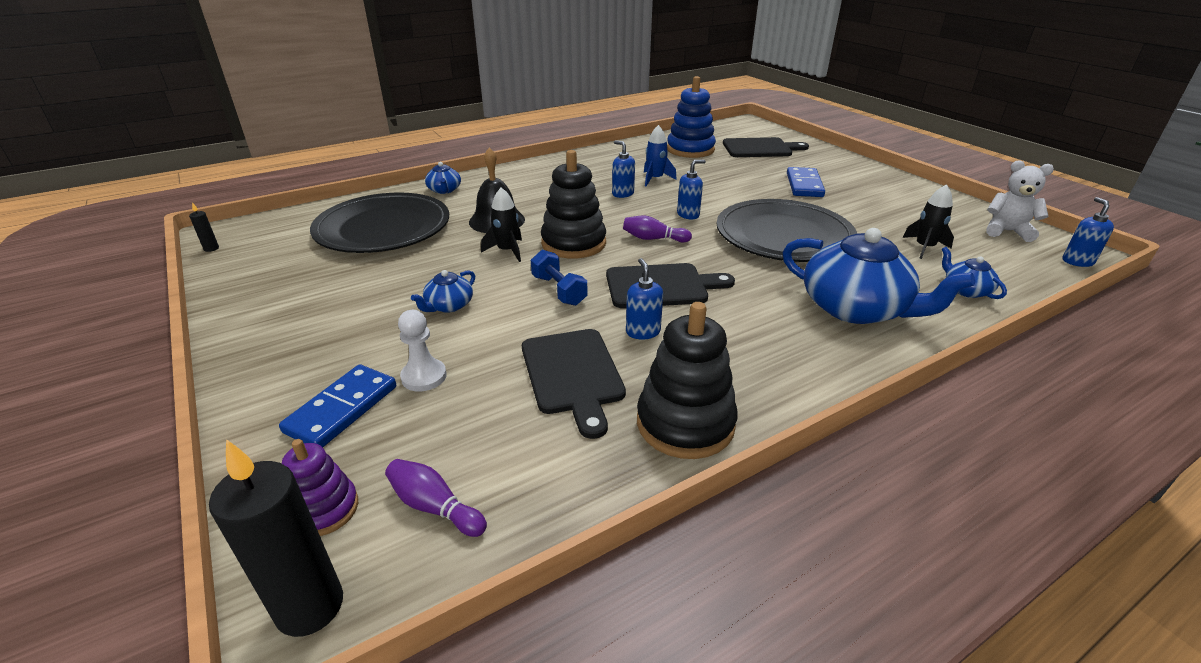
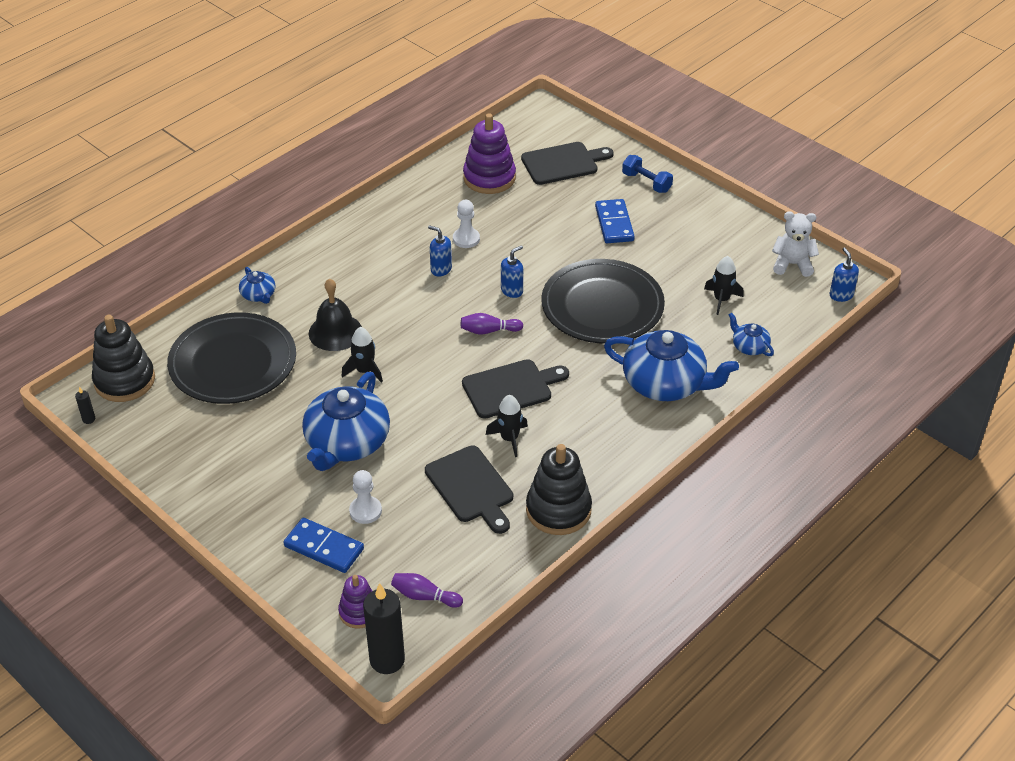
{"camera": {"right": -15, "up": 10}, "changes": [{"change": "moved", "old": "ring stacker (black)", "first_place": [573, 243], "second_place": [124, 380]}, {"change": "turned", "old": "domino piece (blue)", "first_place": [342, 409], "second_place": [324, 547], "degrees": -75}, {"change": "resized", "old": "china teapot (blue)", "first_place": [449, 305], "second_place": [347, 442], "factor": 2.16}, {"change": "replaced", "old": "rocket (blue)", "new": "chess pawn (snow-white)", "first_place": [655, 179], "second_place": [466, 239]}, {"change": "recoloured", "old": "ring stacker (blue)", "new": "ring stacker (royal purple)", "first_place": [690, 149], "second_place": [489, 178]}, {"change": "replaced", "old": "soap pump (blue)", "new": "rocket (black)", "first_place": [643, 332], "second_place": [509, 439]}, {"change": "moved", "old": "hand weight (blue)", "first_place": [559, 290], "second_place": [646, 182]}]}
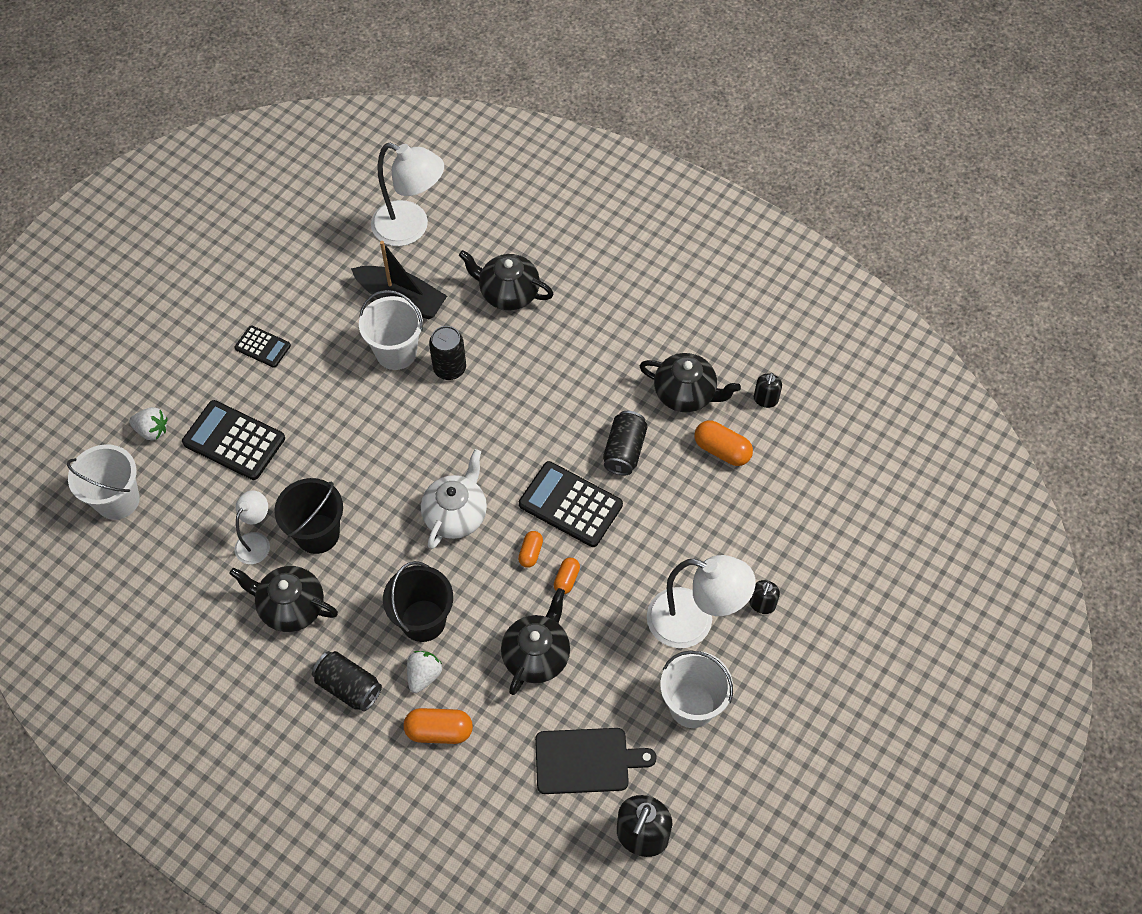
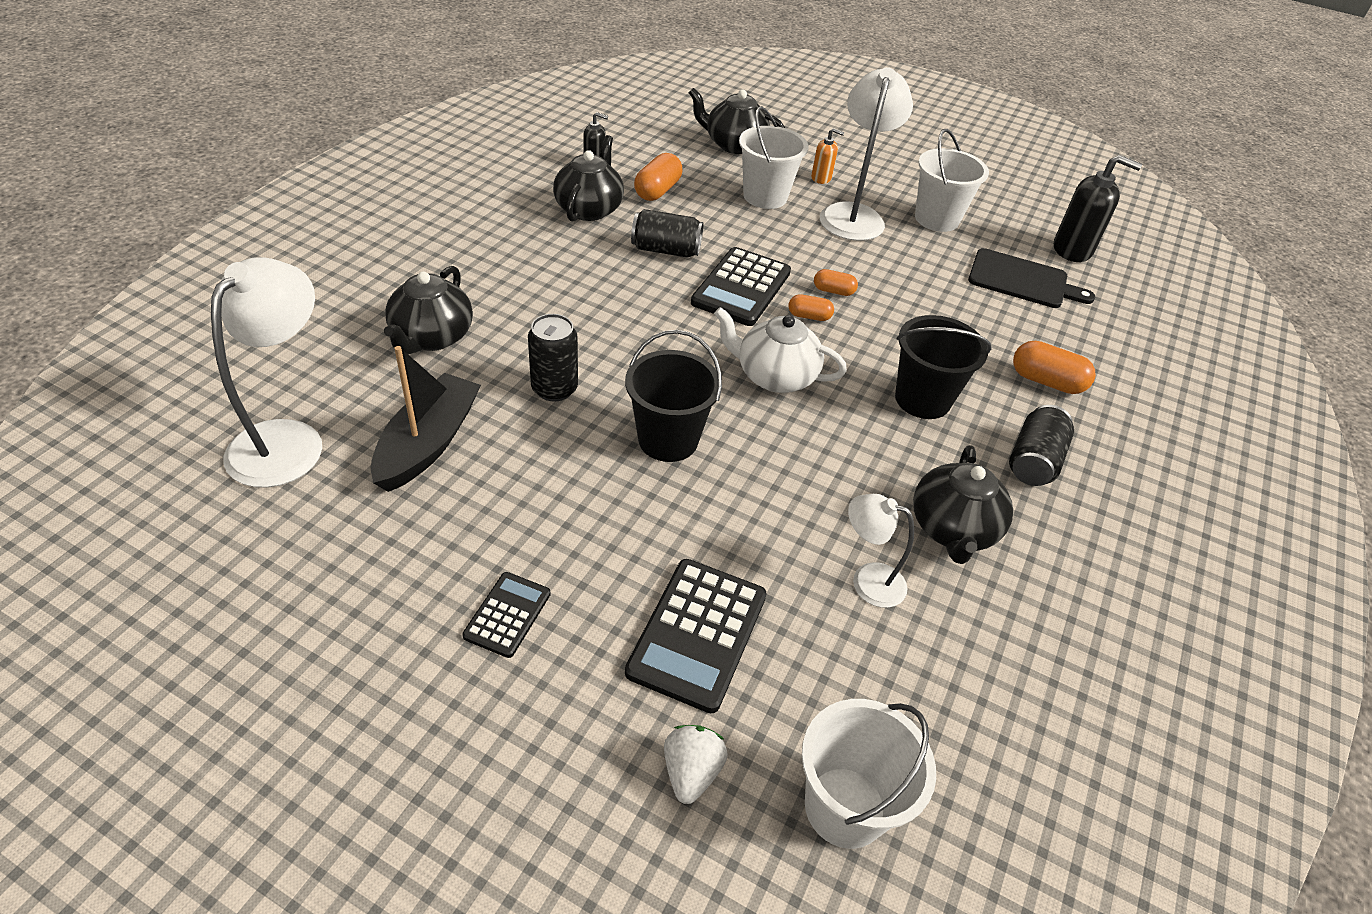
{"camera": {"right": -100, "up": -15}, "changes": [{"change": "moved", "old": "pail (black)", "first_place": [317, 533], "second_place": [668, 439]}, {"change": "moved", "old": "china teapot (black)", "first_place": [536, 655], "second_place": [733, 145]}, {"change": "moved", "old": "pail (snow-white)", "first_place": [396, 352], "second_place": [765, 196]}, {"change": "recoloured", "old": "soap pump (black)", "new": "soap pump (orange)", "first_place": [762, 604], "second_place": [821, 178]}, {"change": "turned", "old": "cutting board (black)", "first_place": [586, 761], "second_place": [1022, 280], "degrees": 120}, {"change": "turned", "old": "capsule (orange)", "first_place": [439, 731], "second_place": [1046, 381], "degrees": -60}, {"change": "removed", "old": "strawberry (snow-white)", "first_place": [424, 675]}]}
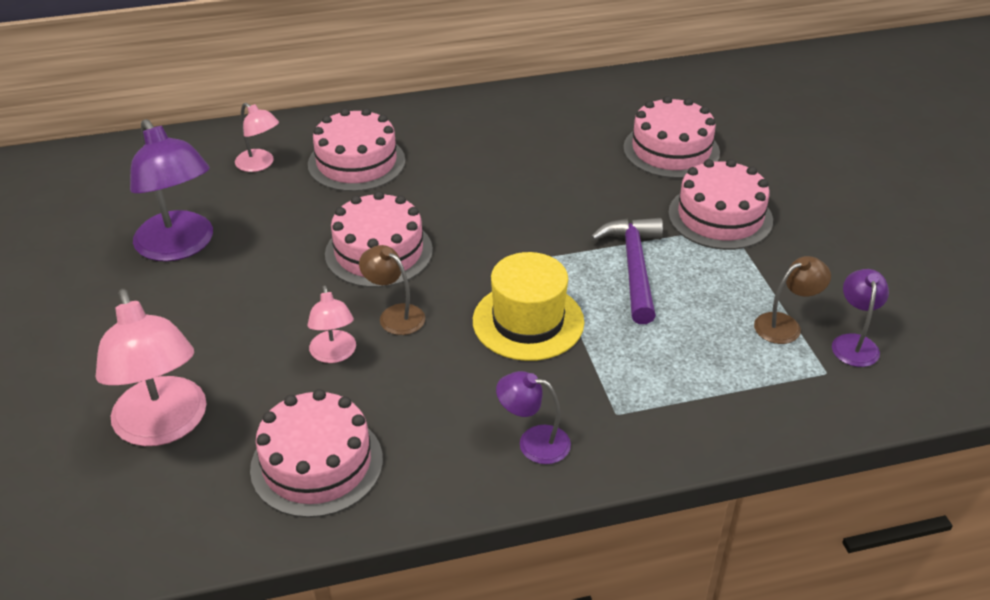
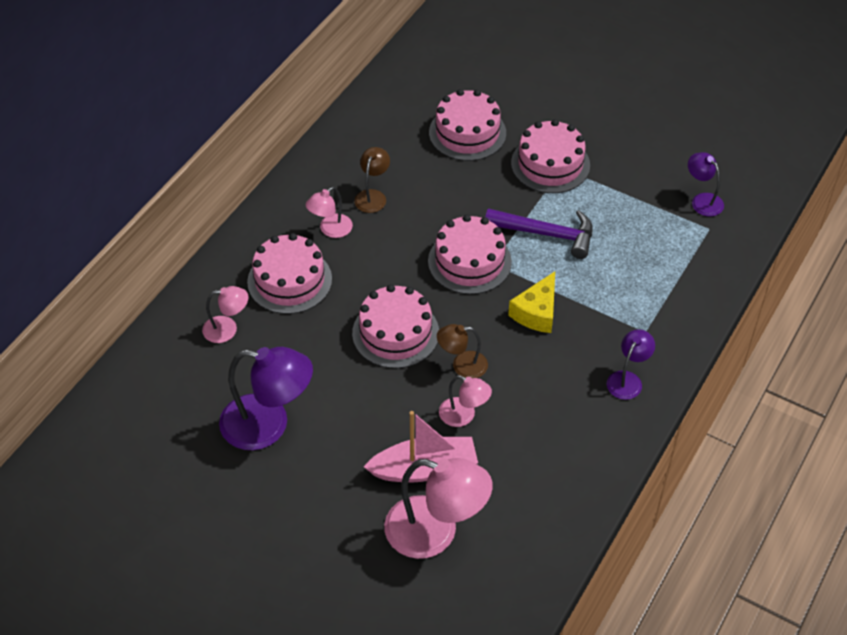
{"camera": {"right": -45, "up": 10}, "changes": [{"change": "added", "new": "reading lamp (rose-pink)", "second_place": [330, 230]}, {"change": "moved", "old": "reading lamp (brown)", "first_place": [785, 325], "second_place": [372, 196]}, {"change": "added", "new": "boat (rose-pink)", "second_place": [424, 469]}, {"change": "moved", "old": "cake (rose-pink)", "first_place": [317, 464], "second_place": [469, 261]}, {"change": "turned", "old": "claw hammer (royal purple)", "first_place": [634, 267], "second_place": [547, 234], "degrees": 150}, {"change": "replaced", "old": "top hat (golden)", "new": "cheese (golden)", "first_place": [528, 321], "second_place": [536, 312]}, {"change": "turned", "old": "reading lamp (royal purple)", "first_place": [533, 442], "second_place": [627, 379], "degrees": 150}]}
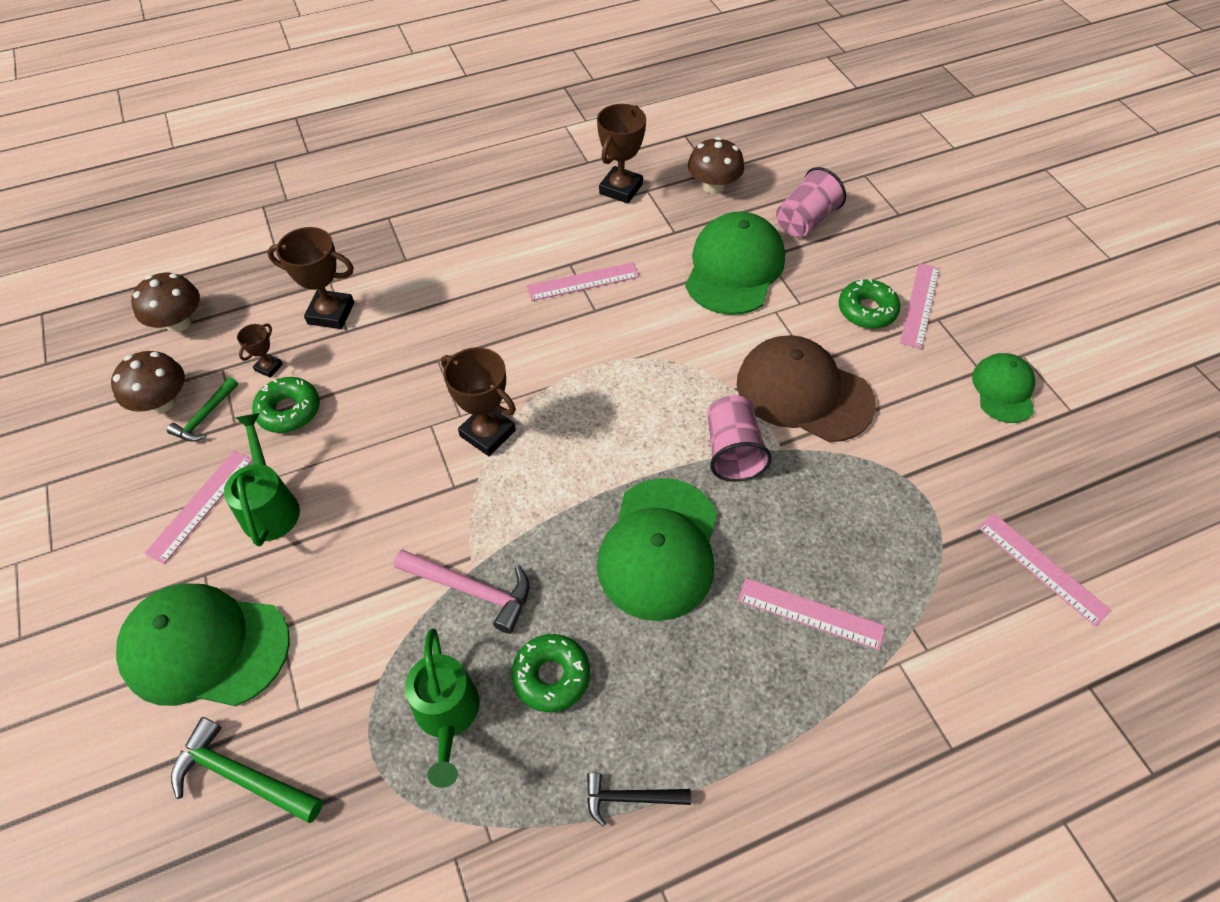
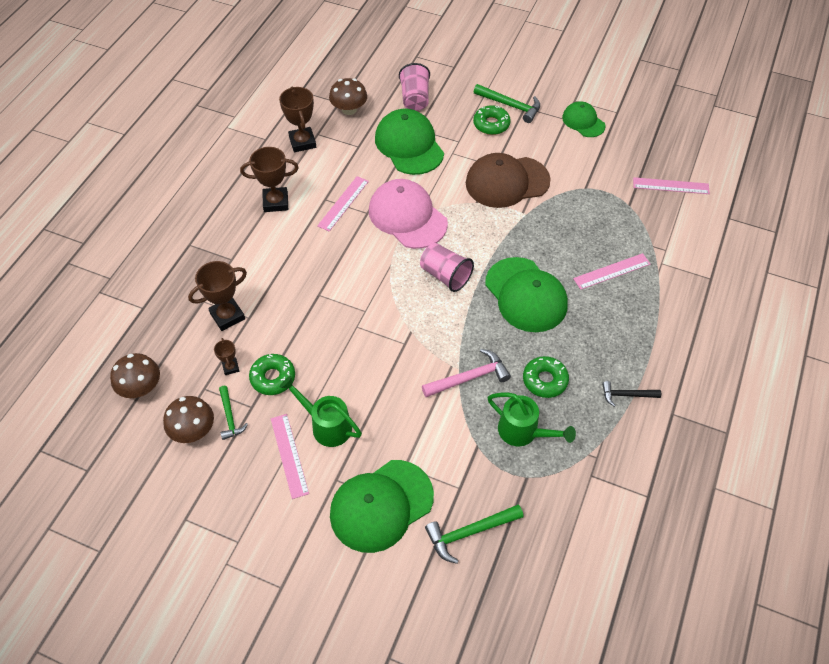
{"camera": {"right": -45, "up": 0}, "changes": [{"change": "moved", "old": "award cup (brown)", "first_place": [487, 433], "second_place": [275, 202]}, {"change": "added", "new": "cap (rose-pink)", "second_place": [407, 217]}, {"change": "moved", "old": "cup (rose-pink)", "first_place": [732, 451], "second_place": [445, 275]}, {"change": "replaced", "old": "straightedge (rose-pink)", "new": "claw hammer (green)", "first_place": [920, 305], "second_place": [510, 106]}, {"change": "turned", "old": "claw hammer (black)", "first_place": [630, 797], "second_place": [626, 395], "degrees": 45}]}
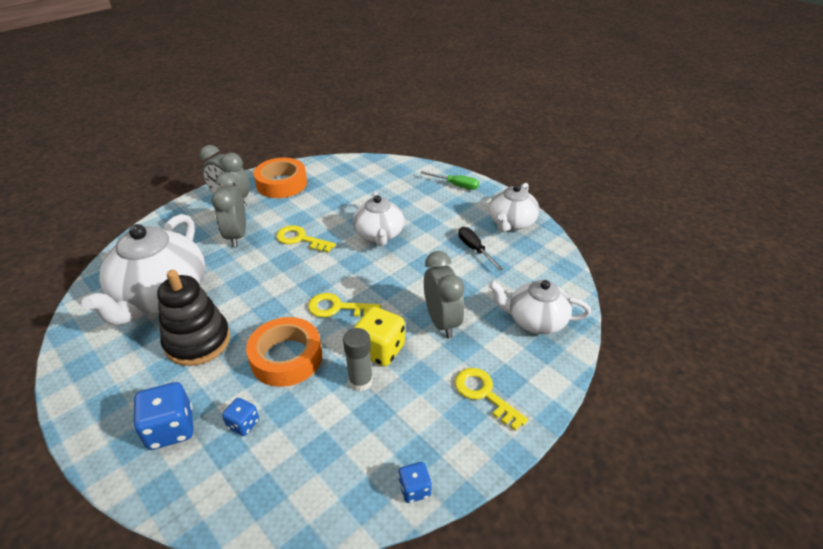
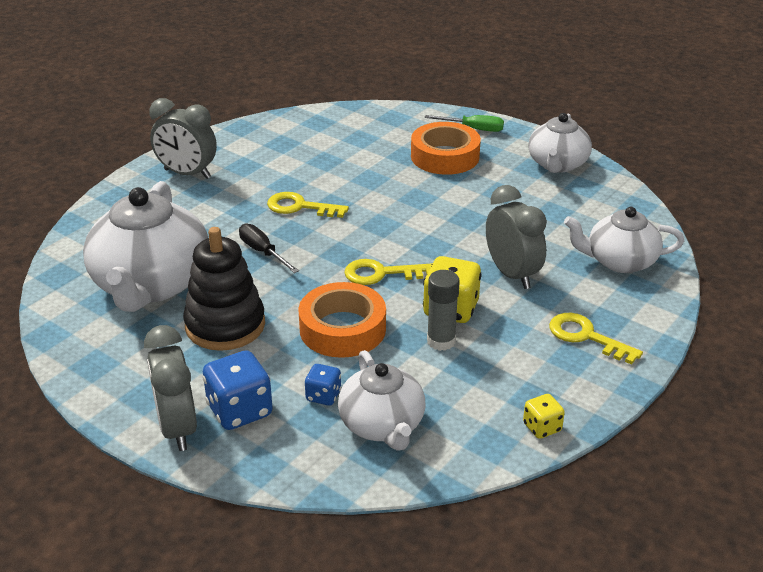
{"camera": {"right": -10, "up": -5}, "changes": [{"change": "moved", "old": "alarm clock (gray)", "first_place": [236, 236], "second_place": [177, 428]}, {"change": "moved", "old": "screwdriver (black)", "first_place": [475, 249], "second_place": [263, 252]}, {"change": "moved", "old": "china teapot (snow-white)", "first_place": [379, 234], "second_place": [382, 425]}, {"change": "moved", "old": "roll of tape (orange)", "first_place": [281, 183], "second_place": [445, 156]}, {"change": "recoloured", "old": "game die (blue)", "new": "game die (golden)", "first_place": [414, 489], "second_place": [542, 427]}]}
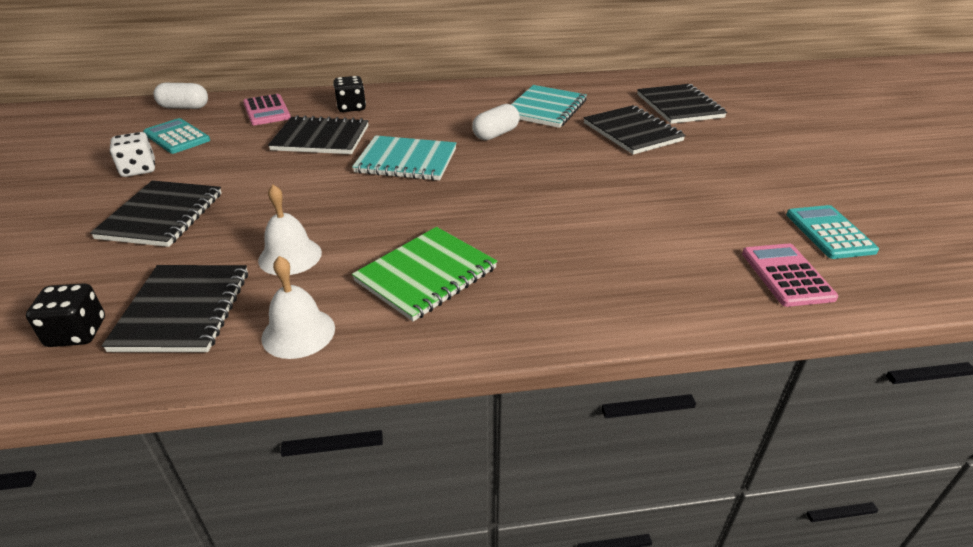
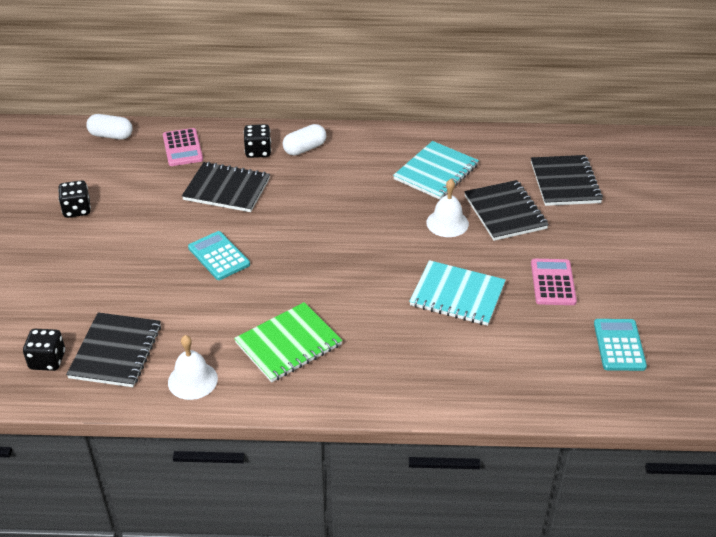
{"camera": {"right": 10, "up": 5}, "changes": [{"change": "recoloured", "old": "game die (snow-white)", "new": "game die (black)", "first_place": [139, 169], "second_place": [77, 210]}, {"change": "moved", "old": "calculator (turquoise)", "first_place": [177, 137], "second_place": [219, 256]}, {"change": "moved", "old": "capsule (snow-white)", "first_place": [496, 134], "second_place": [305, 149]}, {"change": "moved", "old": "notebook (turquoise)", "first_place": [406, 161], "second_place": [457, 295]}, {"change": "moved", "old": "bell (snow-white)", "first_place": [290, 256], "second_place": [447, 223]}, {"change": "moved", "old": "calculator (rose-pink)", "first_place": [786, 275], "second_place": [553, 282]}, {"change": "removed", "old": "notebook (black)", "first_place": [161, 216]}]}
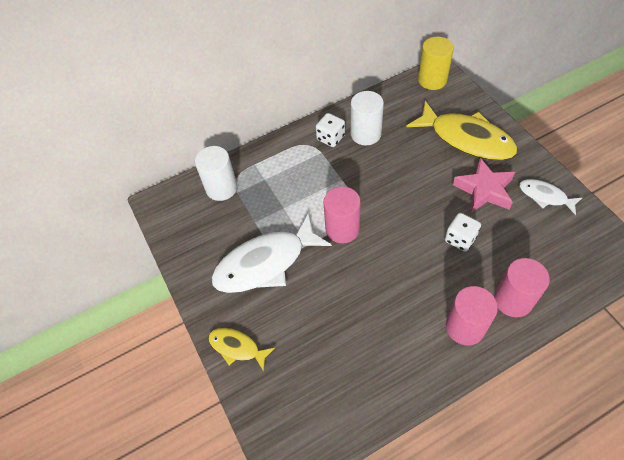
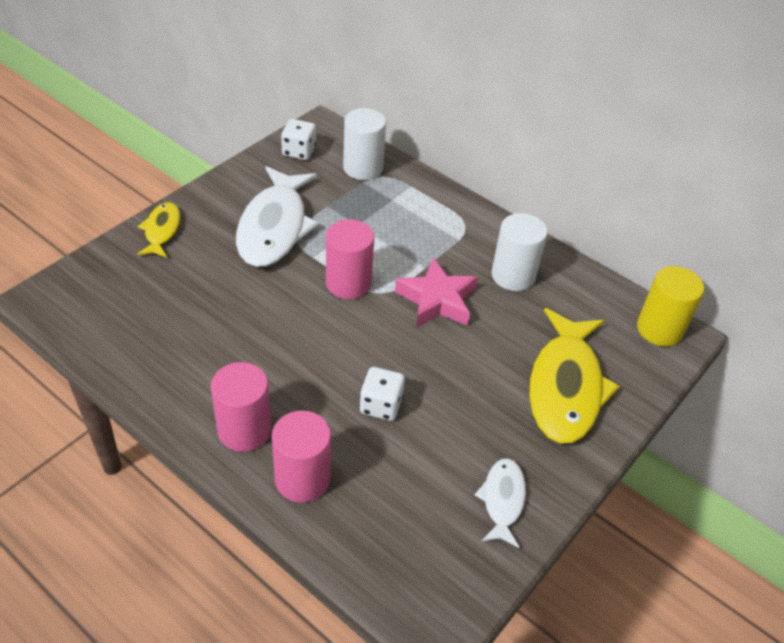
{"camera": {"right": 60, "up": -10}, "changes": [{"change": "turned", "old": "fish figure (snow-white)", "first_place": [265, 263], "second_place": [274, 227], "degrees": -120}, {"change": "moved", "old": "game die (snow-white)", "first_place": [330, 138], "second_place": [299, 151]}, {"change": "moved", "old": "star (rose-pink)", "first_place": [484, 190], "second_place": [436, 300]}]}
